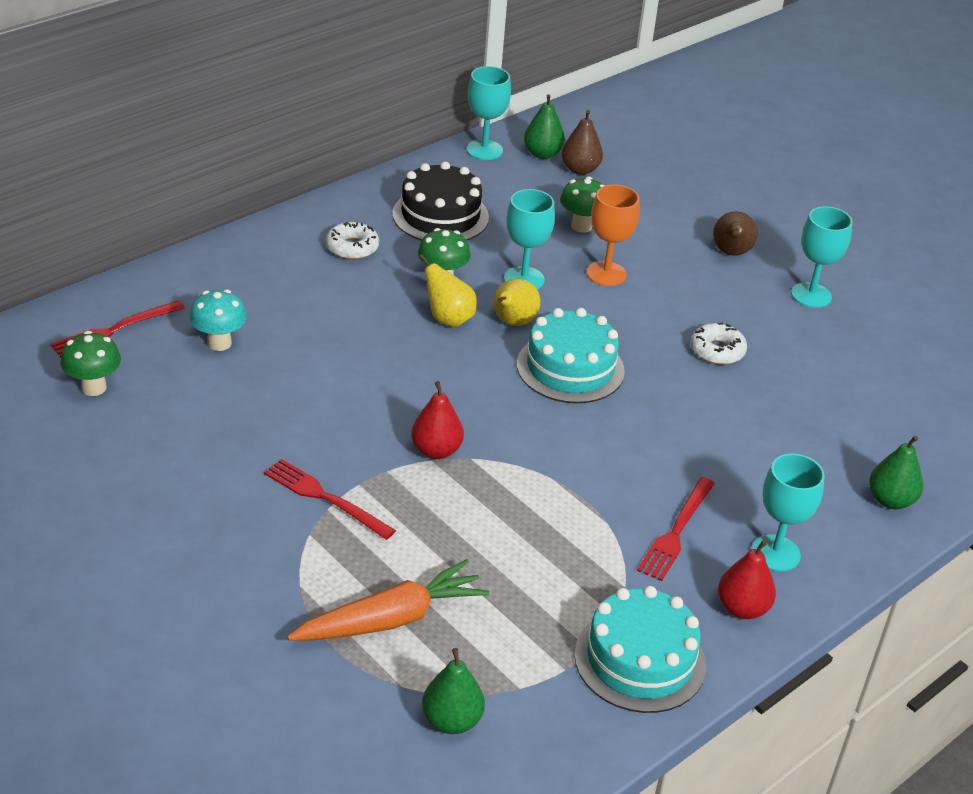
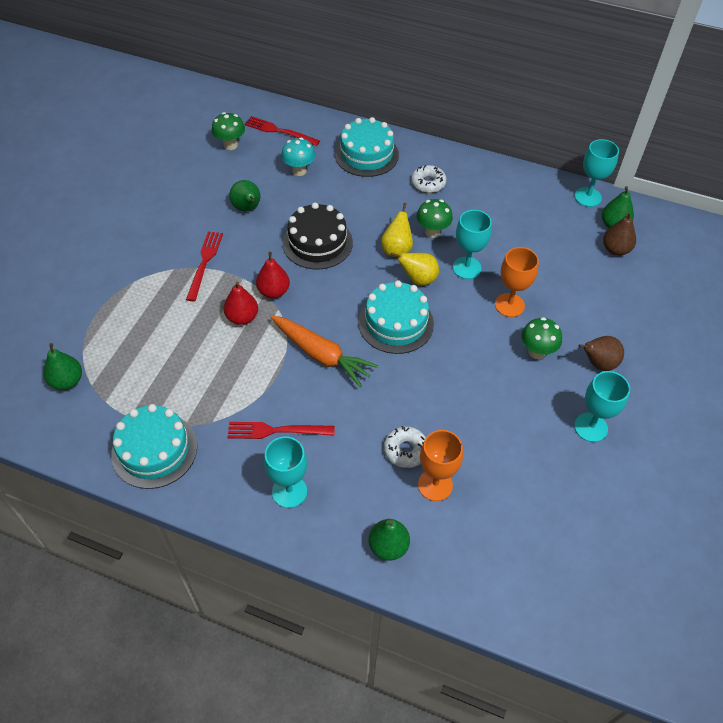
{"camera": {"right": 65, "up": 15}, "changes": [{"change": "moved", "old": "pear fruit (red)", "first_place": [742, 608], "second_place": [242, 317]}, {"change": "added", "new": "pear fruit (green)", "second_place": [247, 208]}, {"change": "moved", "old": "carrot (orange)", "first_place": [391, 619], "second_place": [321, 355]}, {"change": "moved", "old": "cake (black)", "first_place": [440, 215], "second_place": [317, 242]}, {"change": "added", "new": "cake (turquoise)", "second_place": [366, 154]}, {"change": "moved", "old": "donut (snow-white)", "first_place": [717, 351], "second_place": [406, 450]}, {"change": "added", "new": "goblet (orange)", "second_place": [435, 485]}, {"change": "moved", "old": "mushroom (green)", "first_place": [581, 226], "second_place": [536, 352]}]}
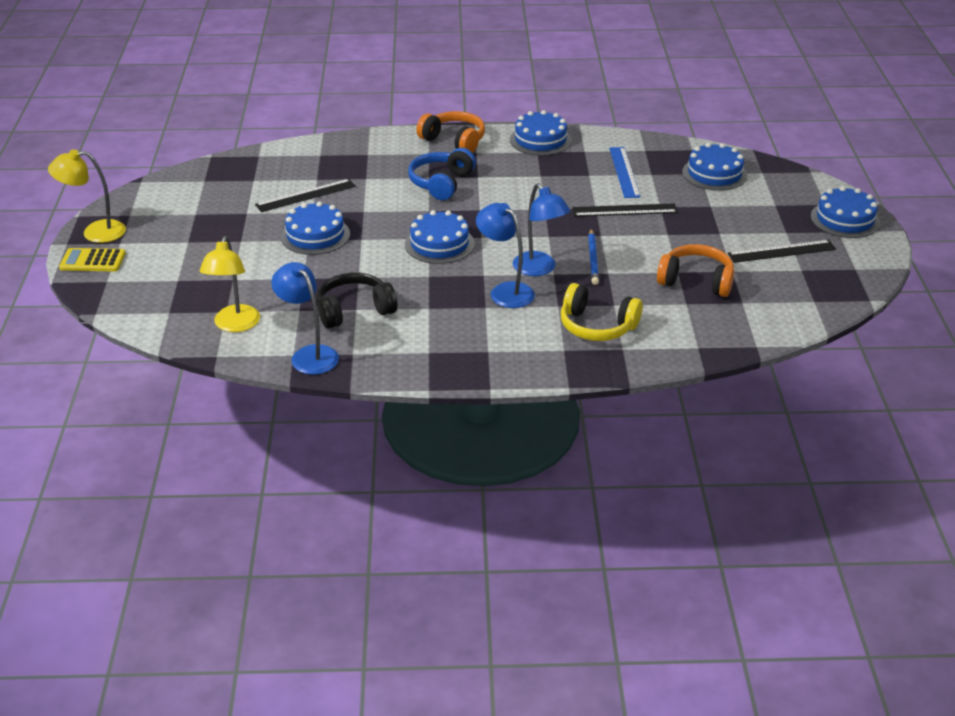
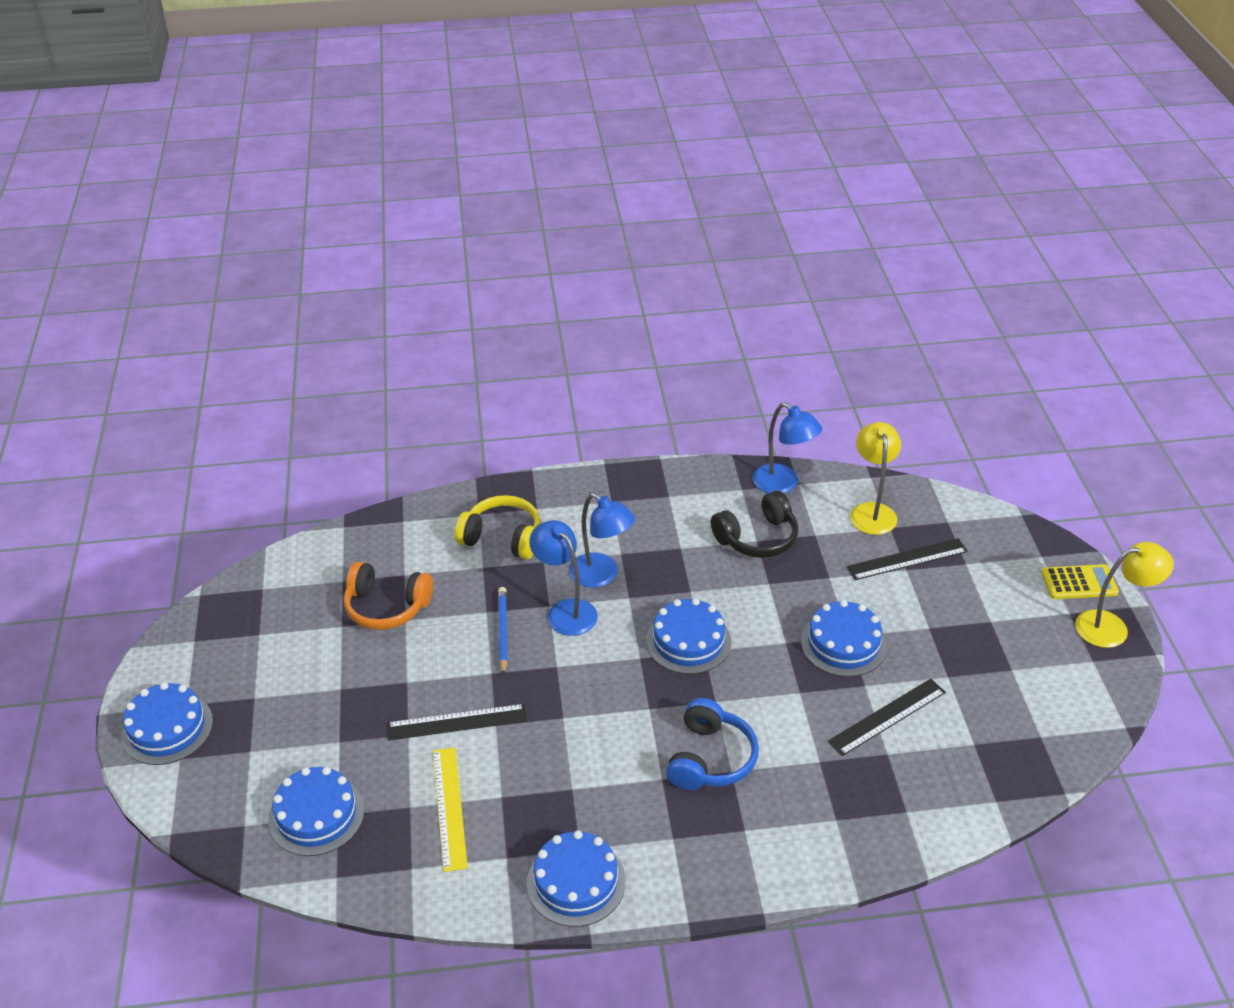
{"camera": {"right": 175, "up": 5}, "changes": [{"change": "recoloured", "old": "straightedge (blue)", "new": "straightedge (golden)", "first_place": [624, 172], "second_place": [449, 807]}, {"change": "moved", "old": "straightedge (black)", "first_place": [781, 251], "second_place": [907, 559]}, {"change": "removed", "old": "over-ear headphones (orange)", "first_place": [454, 141]}]}
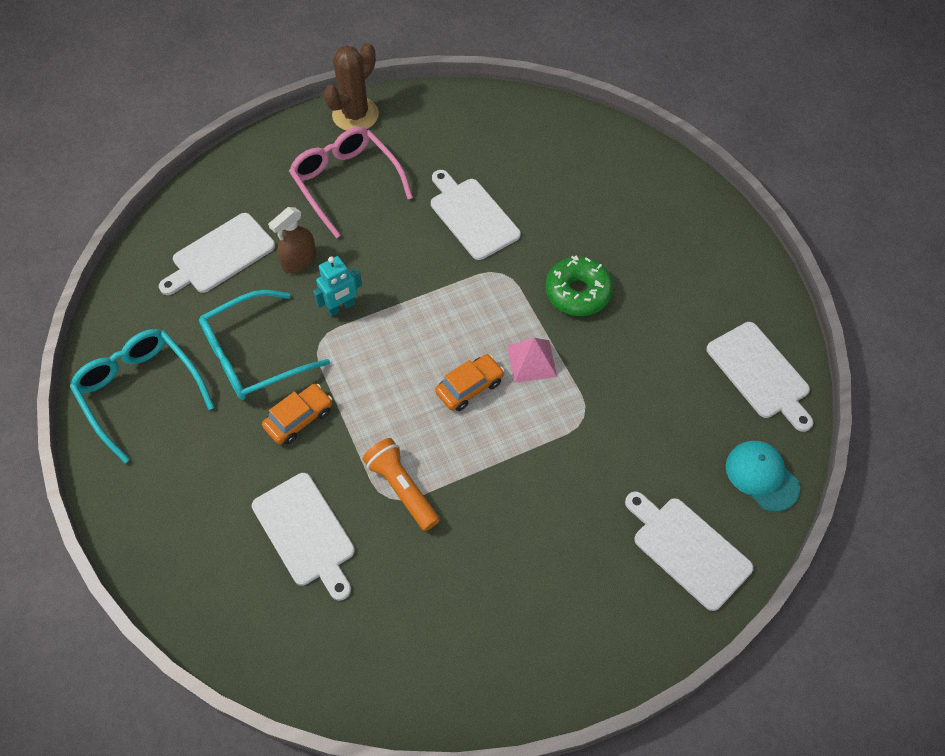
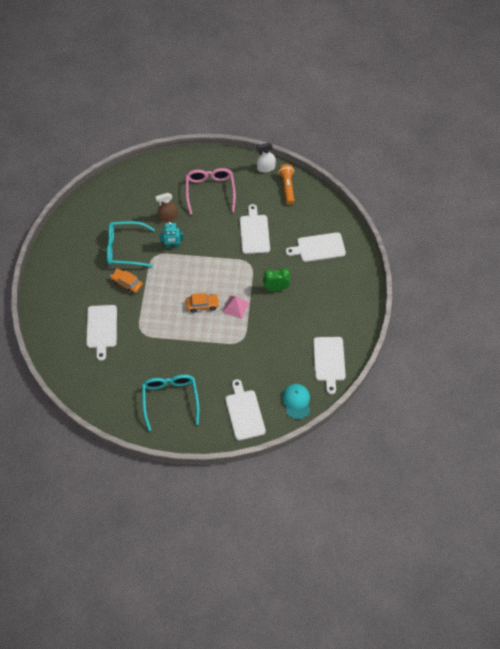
{"camera": {"right": 30, "up": 0}, "changes": [{"change": "turned", "old": "toy car (orange)", "first_place": [299, 418], "second_place": [127, 283], "degrees": -135}, {"change": "moved", "old": "glasses (turquoise)", "first_place": [140, 392], "second_place": [170, 400]}, {"change": "added", "new": "spray bottle (snow-white)", "second_place": [266, 168]}, {"change": "replaced", "old": "donut (green)", "new": "alarm clock (green)", "first_place": [578, 292], "second_place": [276, 288]}, {"change": "moved", "old": "torch (orange)", "first_place": [402, 488], "second_place": [287, 187]}, {"change": "moved", "old": "cutting board (snow-white)", "first_place": [220, 255], "second_place": [318, 247]}, {"change": "removed", "old": "saguaro cactus (brown)", "first_place": [355, 115]}]}
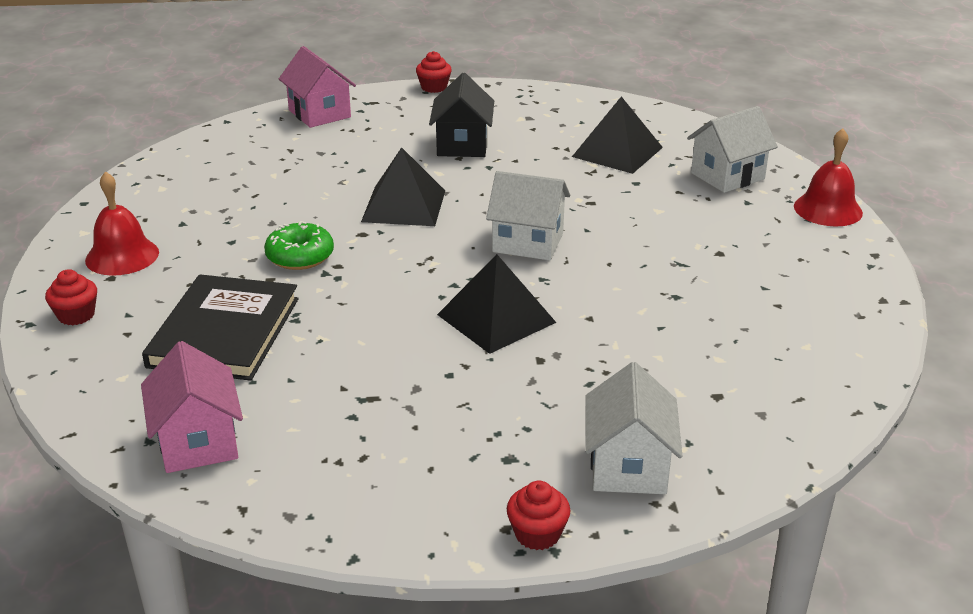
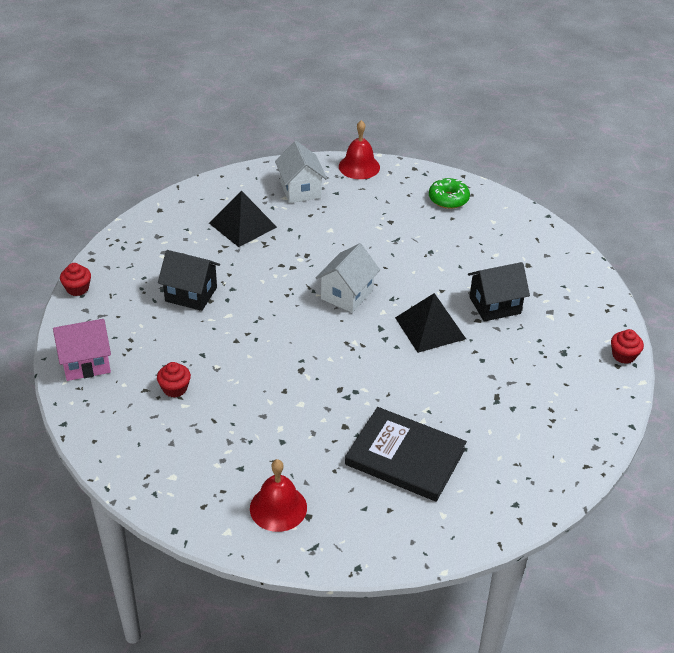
{"camera": {"right": -75, "up": 10}, "changes": [{"change": "moved", "old": "muffin (red)", "first_place": [76, 315], "second_place": [175, 388]}, {"change": "moved", "old": "donut (green)", "first_place": [300, 256], "second_place": [448, 199]}, {"change": "added", "new": "cottage (black)", "second_place": [494, 305]}, {"change": "removed", "old": "cottage (rose-pink)", "first_place": [198, 442]}, {"change": "removed", "old": "pyramid (black)", "first_place": [403, 206]}, {"change": "removed", "old": "cottage (snow-white)", "first_place": [628, 466]}]}
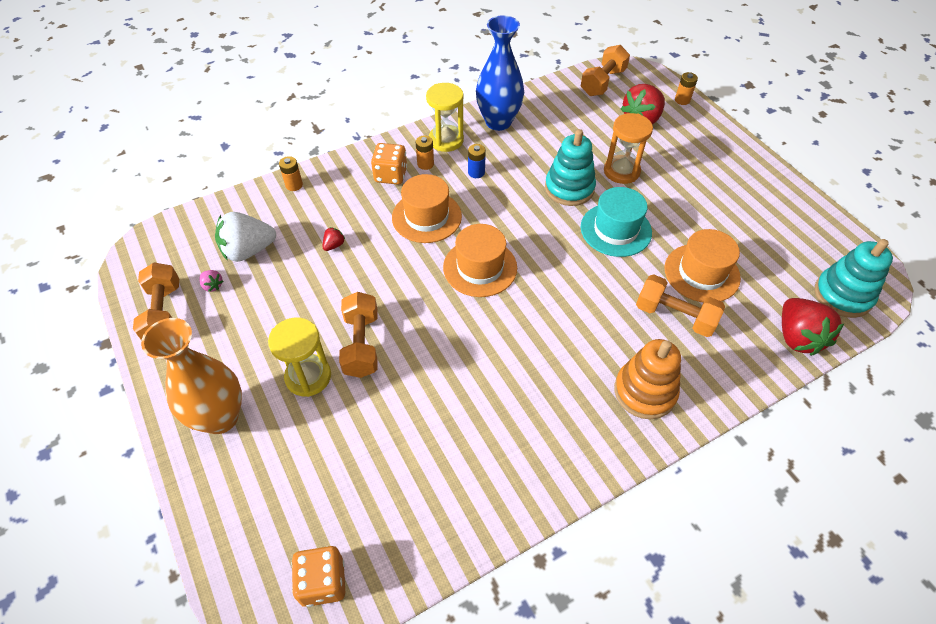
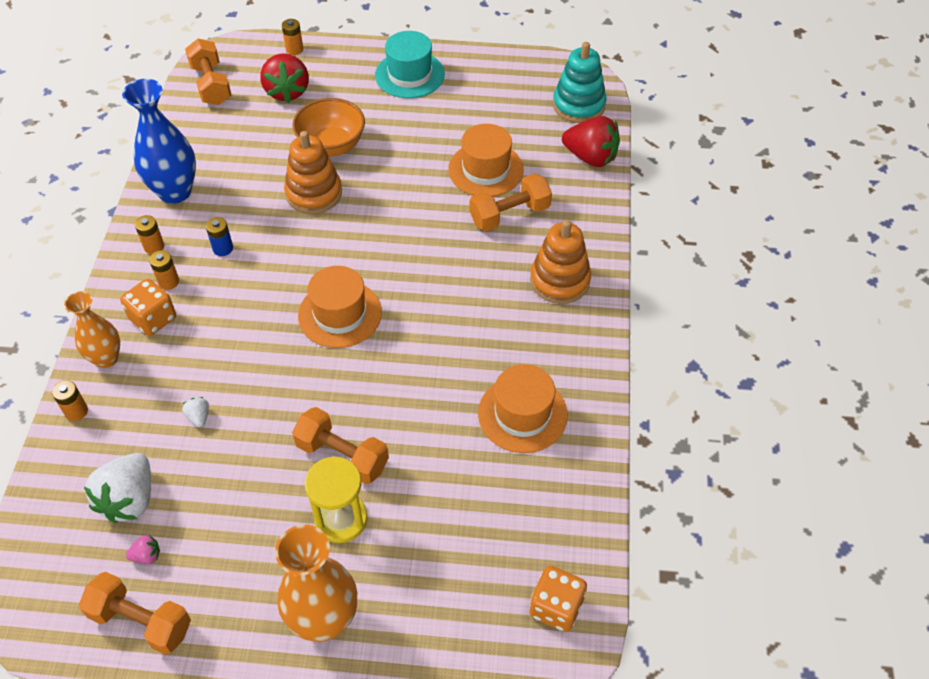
{"camera": {"right": -55, "up": 0}, "changes": [{"change": "added", "new": "vase (orange)", "second_place": [106, 358]}, {"change": "replaced", "old": "sand timer (golden)", "new": "AA battery (orange)", "first_place": [446, 140], "second_place": [154, 246]}, {"change": "recoloured", "old": "strawberry (red)", "new": "strawberry (snow-white)", "first_place": [334, 245], "second_place": [199, 417]}, {"change": "recoloured", "old": "ring stacker (turquoise)", "new": "ring stacker (orange)", "first_place": [569, 188], "second_place": [314, 193]}, {"change": "replaced", "old": "sand timer (orange)", "new": "deep dish (orange)", "first_place": [621, 171], "second_place": [332, 145]}, {"change": "moved", "old": "top hat (turquoise)", "first_place": [616, 230], "second_place": [410, 75]}, {"change": "moved", "old": "top hat (orange)", "first_place": [426, 217], "second_place": [522, 414]}]}
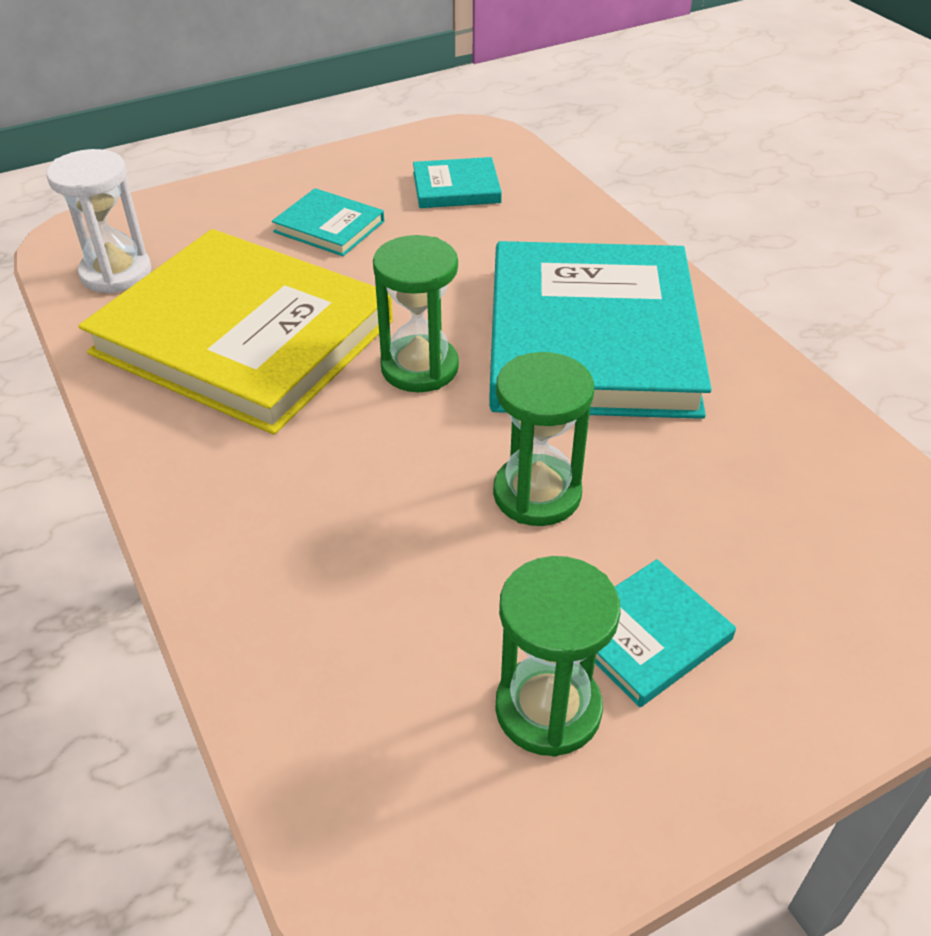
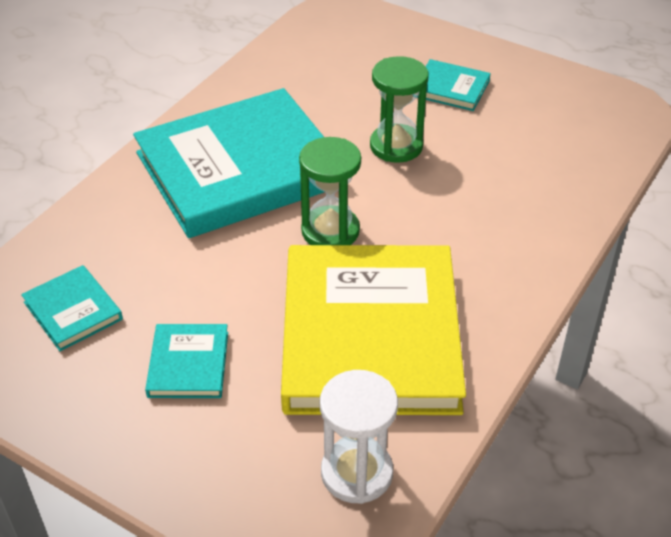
{"camera": {"right": -120, "up": 0}, "changes": [{"change": "removed", "old": "sand timer (green)", "first_place": [548, 709]}]}
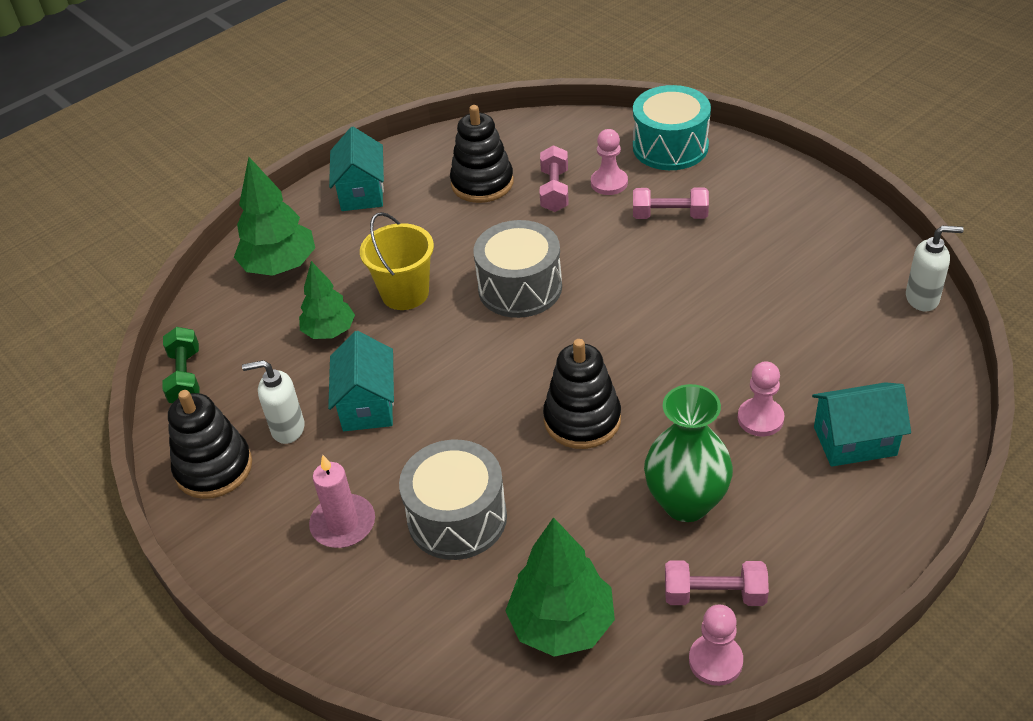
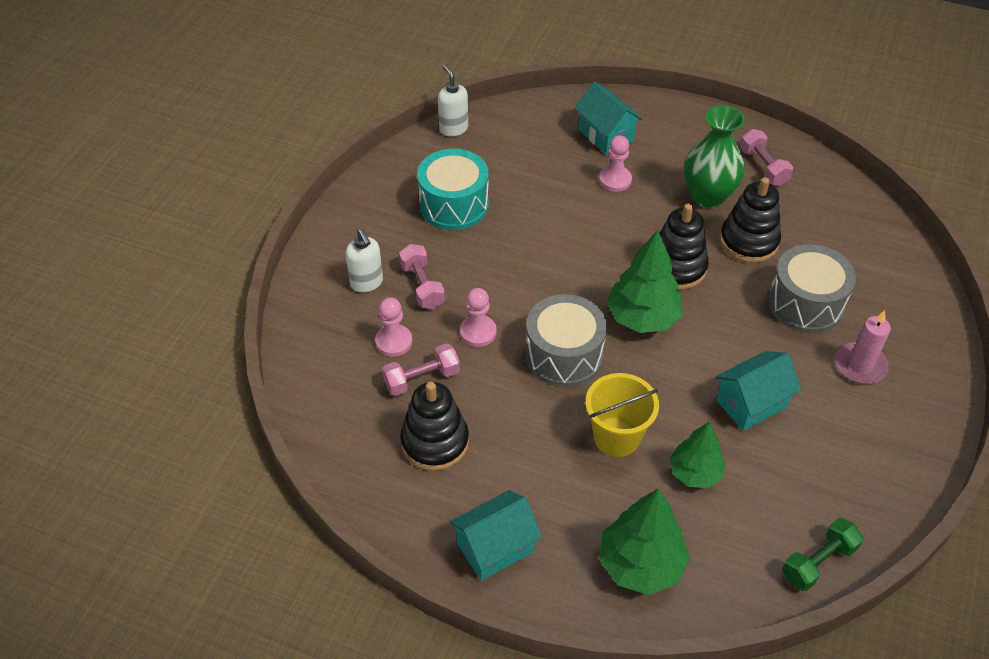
{"camera": {"right": -120, "up": 5}, "changes": [{"change": "moved", "old": "soap pump (snow-white)", "first_place": [287, 429], "second_place": [367, 283]}, {"change": "moved", "old": "snare drum (turquoise)", "first_place": [670, 147], "second_place": [454, 204]}, {"change": "moved", "old": "chess pawn (rose-pink)", "first_place": [715, 661], "second_place": [478, 332]}, {"change": "moved", "old": "toy tree (green)", "first_place": [562, 624], "second_place": [642, 318]}, {"change": "moved", "old": "ring stacker (black)", "first_place": [214, 468], "second_place": [748, 241]}]}
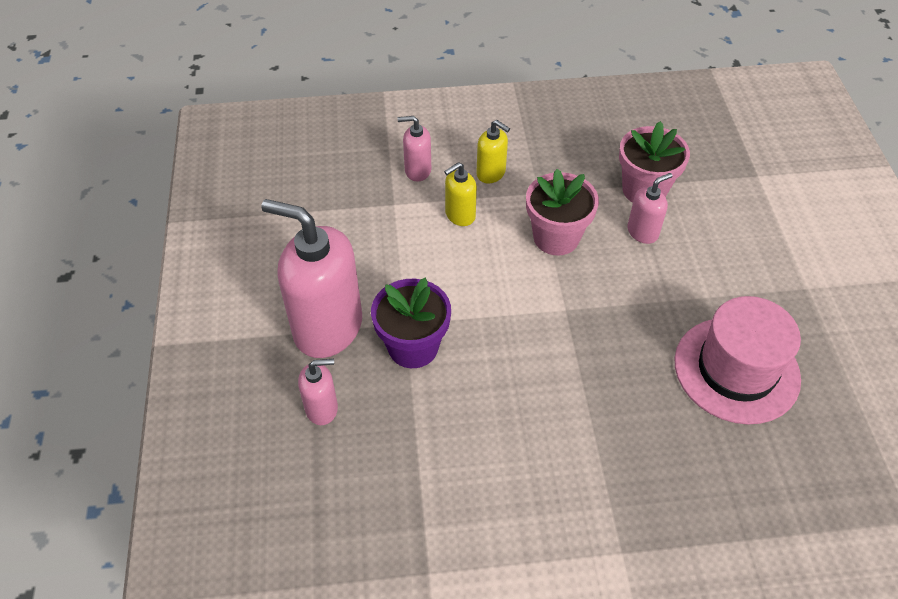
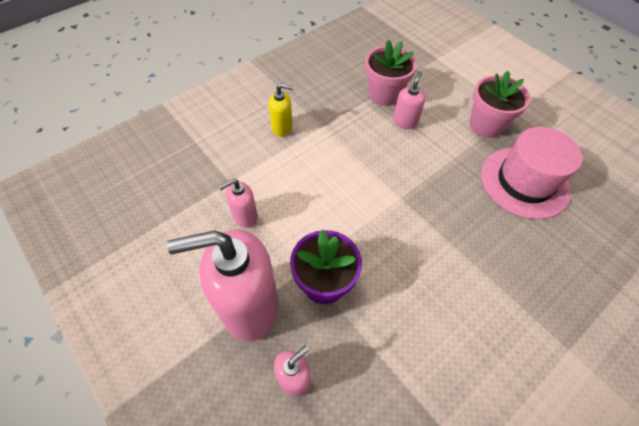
{"camera": {"right": -35, "up": 5}, "changes": [{"change": "moved", "old": "soap pump (rose-pink)", "first_place": [417, 170], "second_place": [245, 216]}, {"change": "moved", "old": "plant pot (rose-pink)", "first_place": [556, 237], "second_place": [485, 125]}, {"change": "removed", "old": "soap pump (golden)", "first_place": [460, 215]}]}
